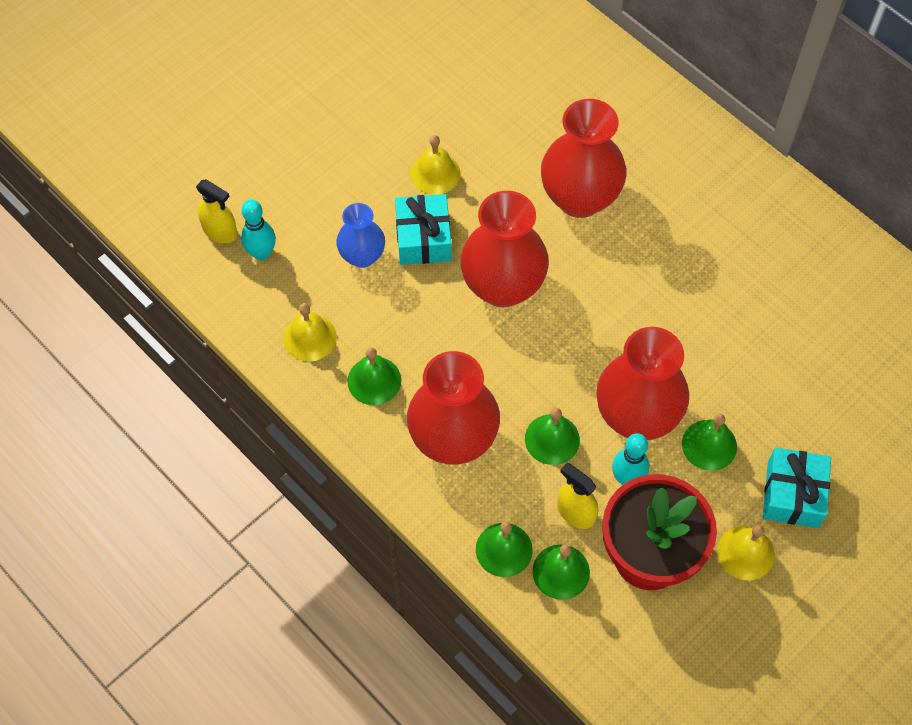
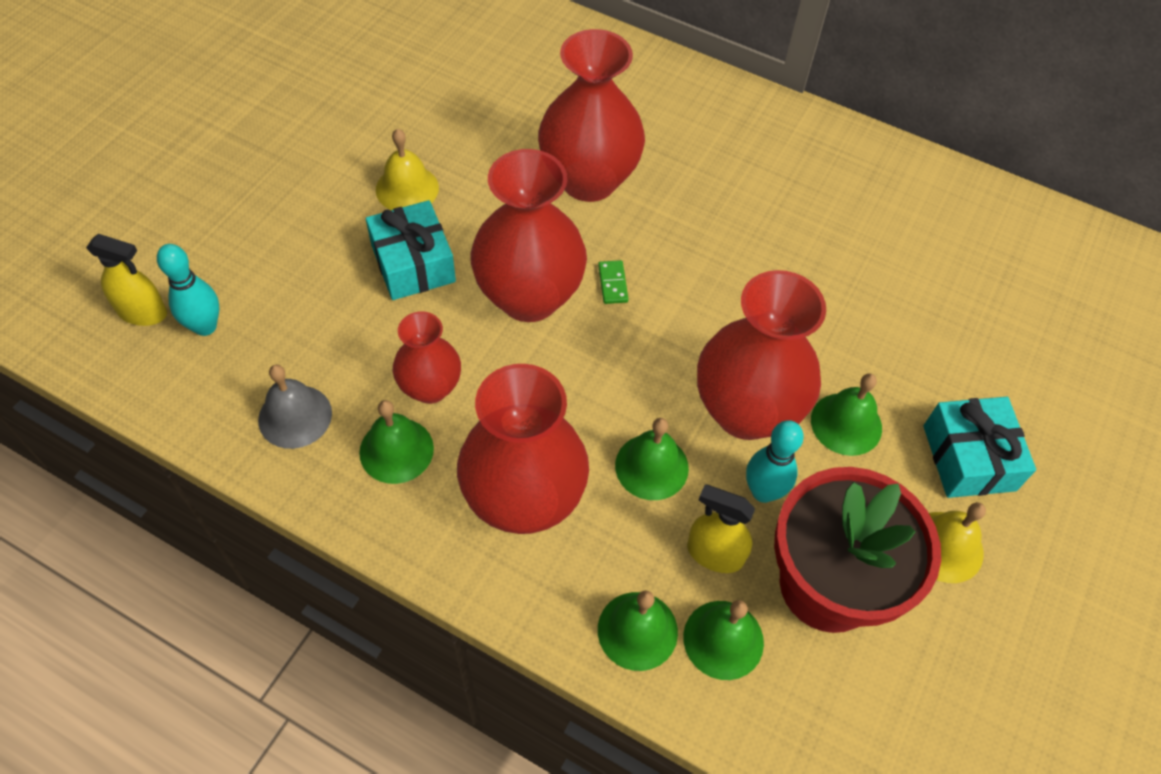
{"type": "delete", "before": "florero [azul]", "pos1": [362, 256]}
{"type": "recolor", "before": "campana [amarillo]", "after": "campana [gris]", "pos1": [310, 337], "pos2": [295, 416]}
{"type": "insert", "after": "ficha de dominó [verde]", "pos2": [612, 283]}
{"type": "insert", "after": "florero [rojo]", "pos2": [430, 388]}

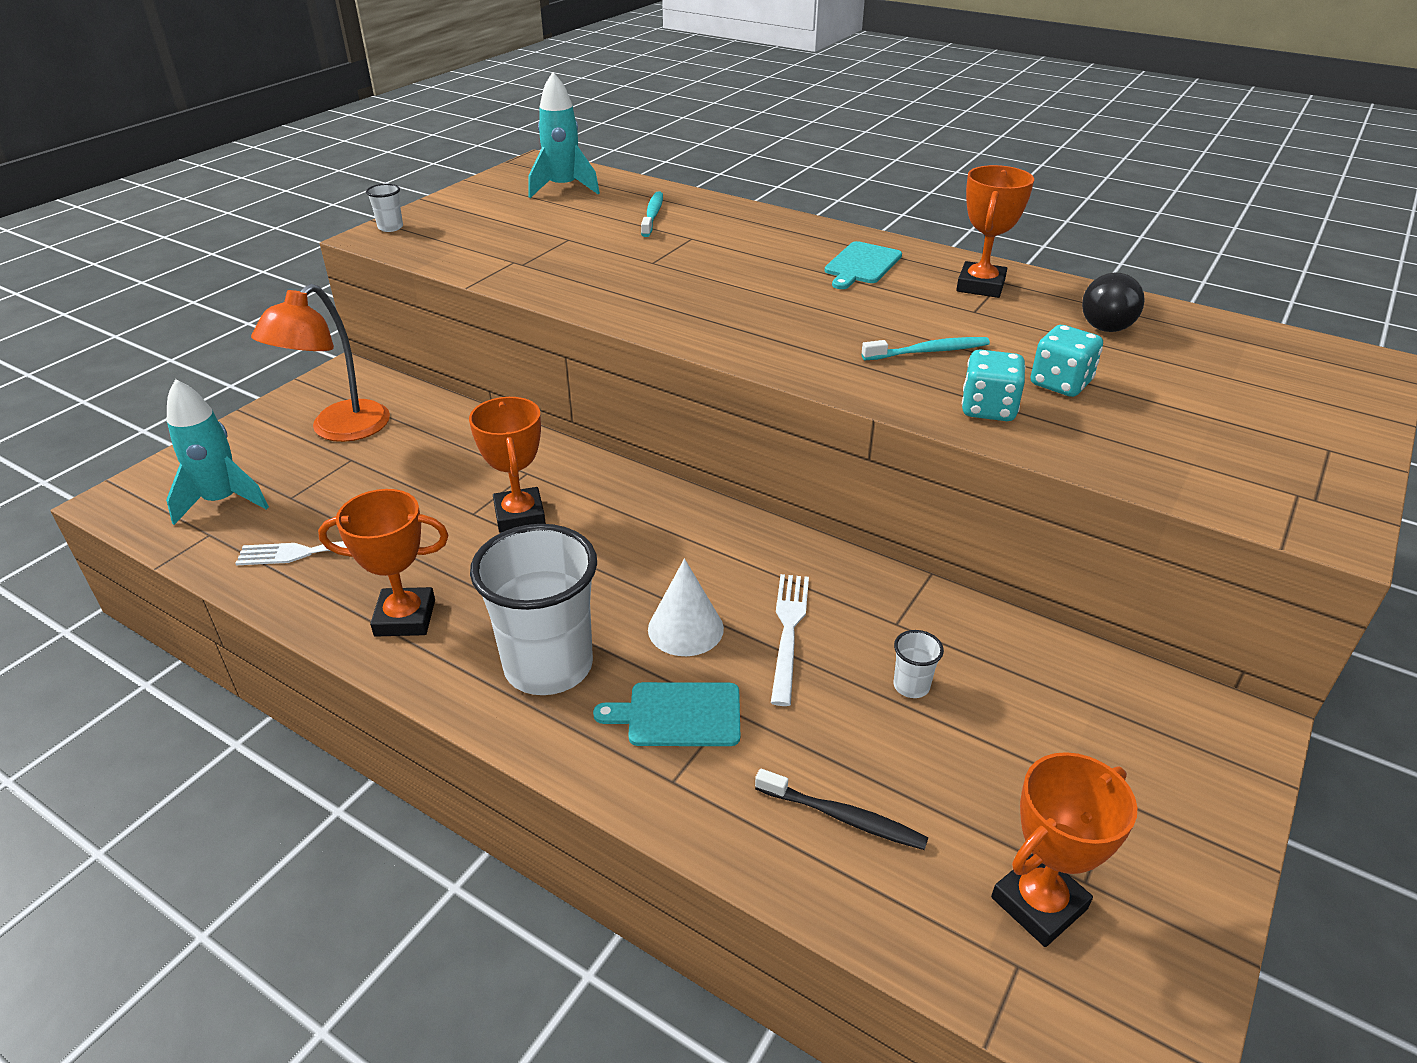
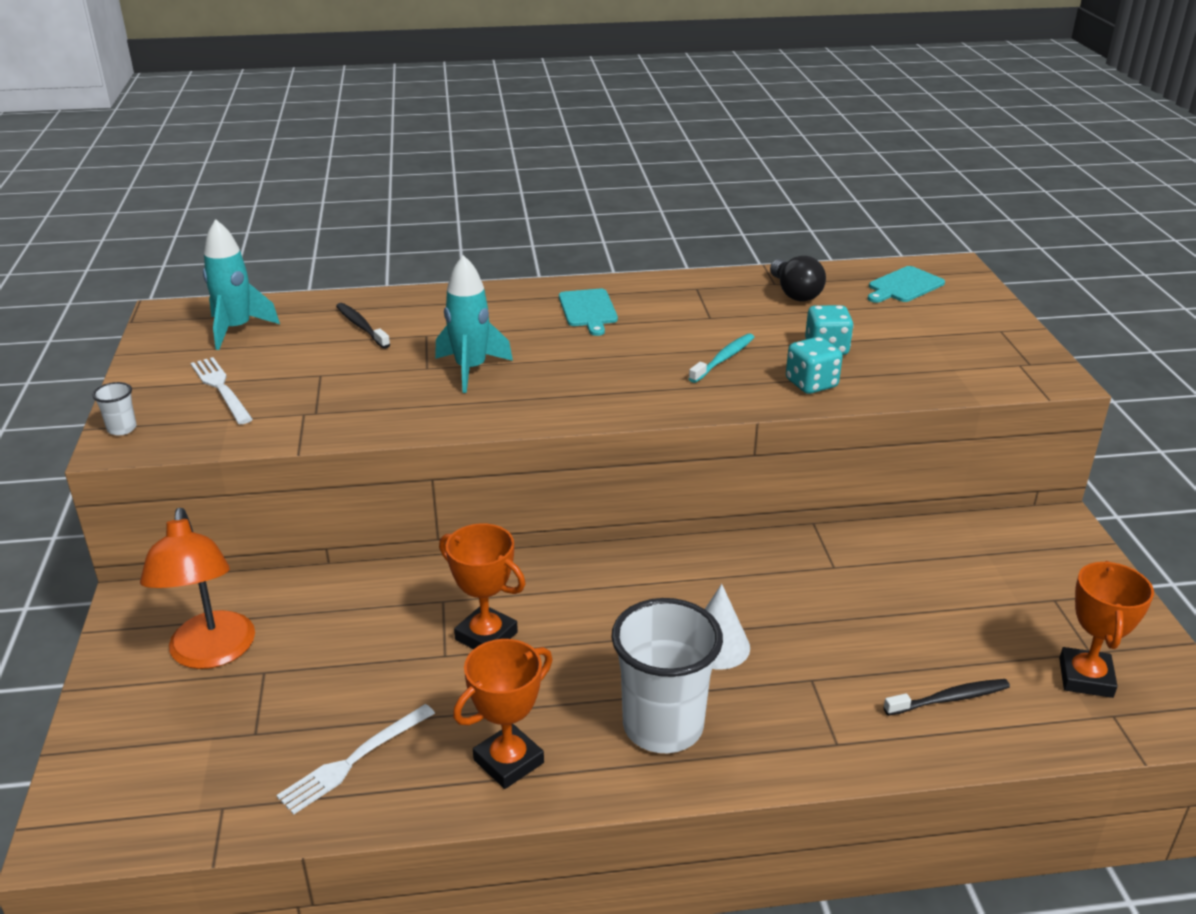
{"type": "delete", "before": "trofeo [naranja]", "pos1": [980, 286]}
{"type": "recolor", "before": "cepillo de dientes [turquesa]", "after": "cepillo de dientes [negro]", "pos1": [653, 215], "pos2": [361, 326]}
{"type": "move", "before": "cohete [turquesa]", "pos1": [222, 501], "pos2": [471, 369]}
{"type": "move", "before": "tenedor [blanco]", "pos1": [788, 631], "pos2": [221, 388]}
{"type": "delete", "before": "vaso [blanco]", "pos1": [911, 686]}
{"type": "move", "before": "tabla de cortar [turquesa]", "pos1": [678, 715], "pos2": [904, 286]}

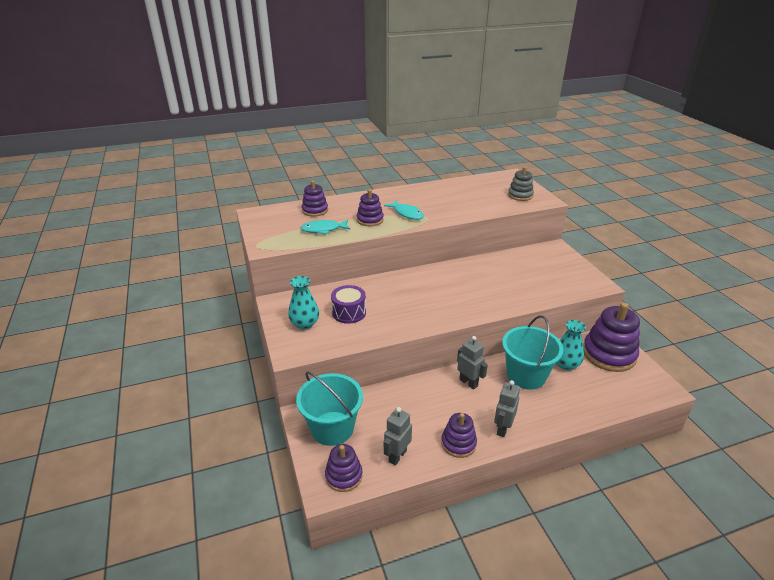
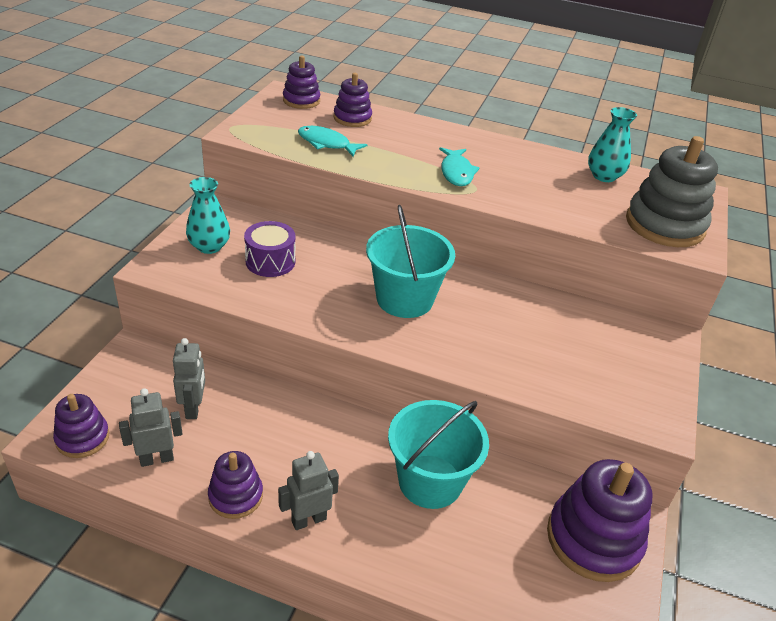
{"type": "resize", "before": "juguete apilable [gris]", "pos1": [520, 195], "pos2": [664, 225], "scale": 1.76}
{"type": "move", "before": "juguete apilable [morado]", "pos1": [370, 220], "pos2": [301, 100]}
{"type": "move", "before": "florero [turquesa]", "pos1": [565, 364], "pos2": [604, 176]}
{"type": "move", "before": "robot [gris]", "pos1": [468, 382], "pos2": [193, 408]}
{"type": "move", "before": "balde [turquesa]", "pos1": [332, 428], "pos2": [404, 299]}

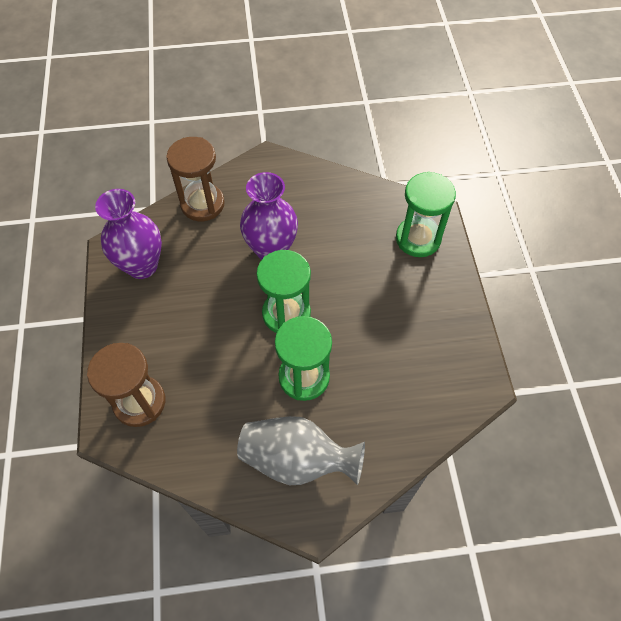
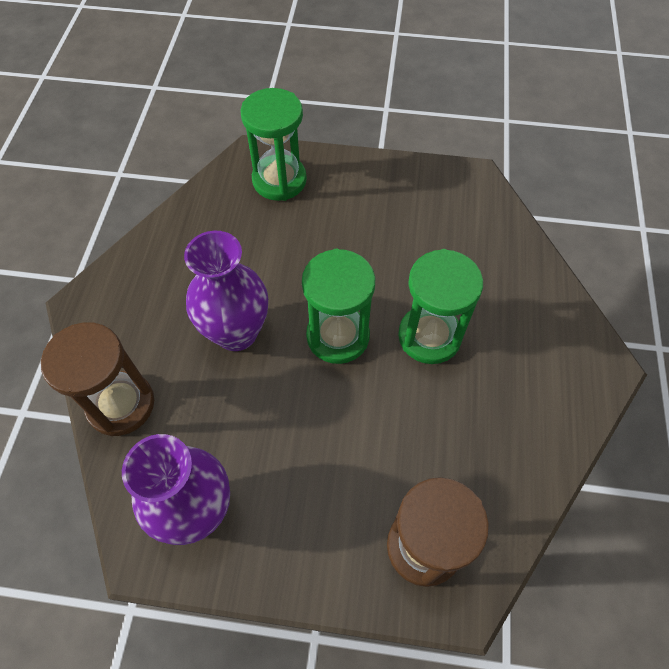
{"type": "delete", "before": "florero [gris]", "pos1": [297, 459]}

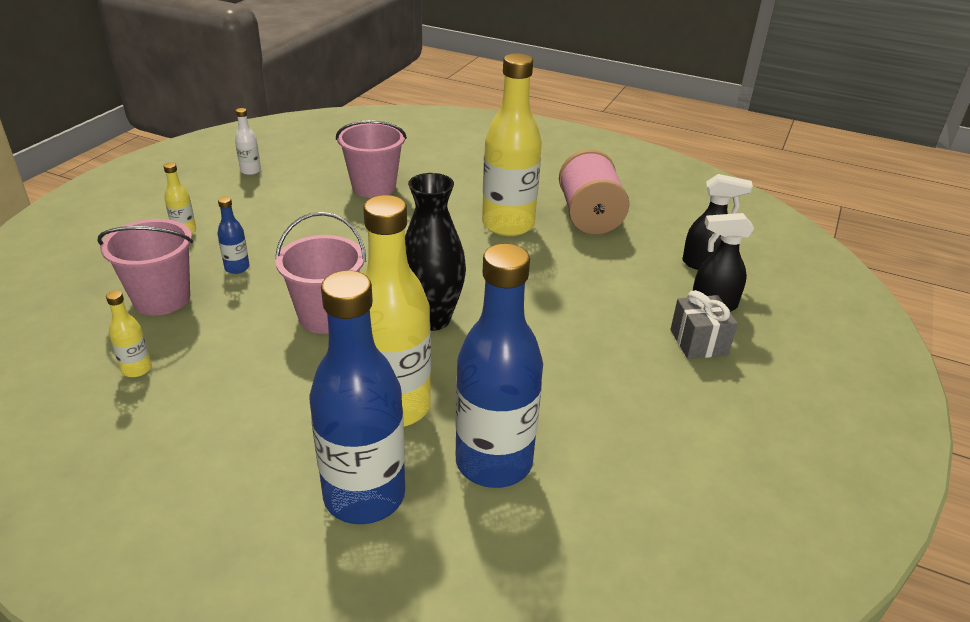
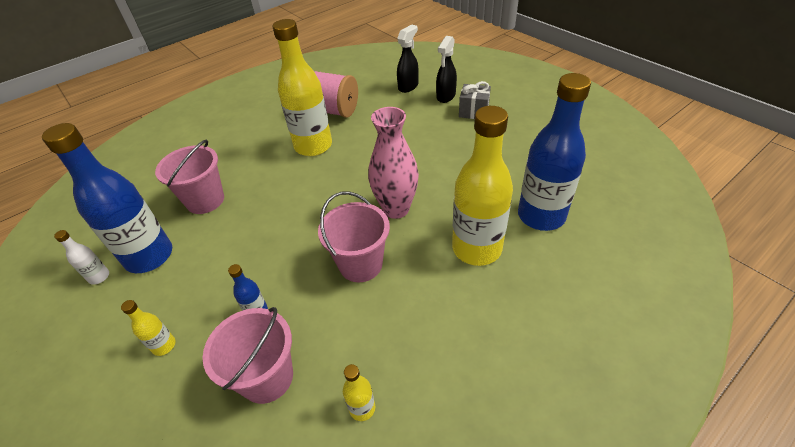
{"type": "recolor", "before": "florero [negro]", "after": "florero [rosa]", "pos1": [432, 319], "pos2": [396, 209]}
{"type": "move", "before": "botella [azul]", "pos1": [364, 496], "pos2": [149, 256]}

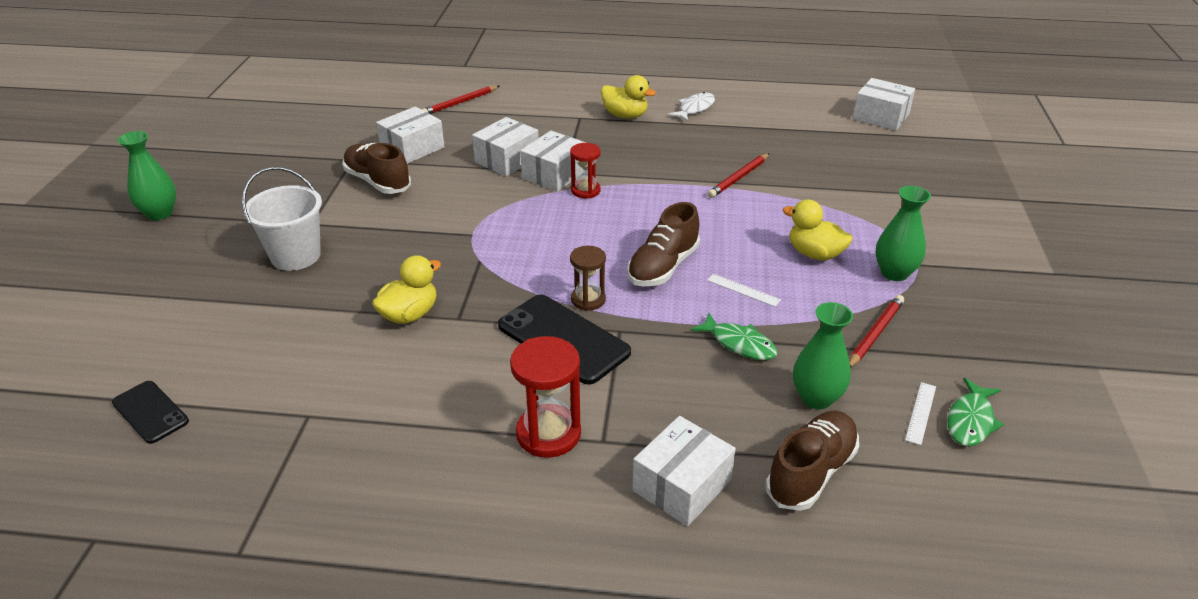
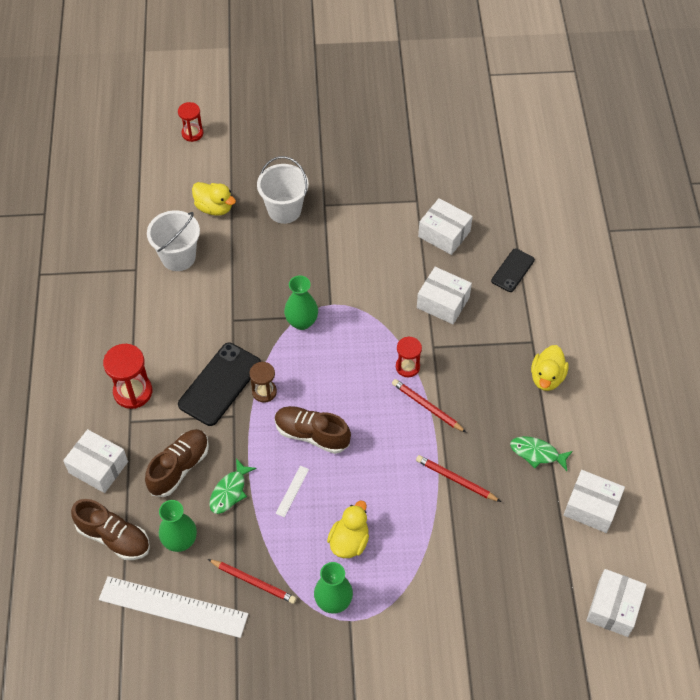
{"type": "move", "before": "lápiz [rojo]", "pos1": [460, 103], "pos2": [427, 406]}
{"type": "delete", "before": "pez [blanco]", "pos1": [695, 108]}
{"type": "move", "before": "florero [verde]", "pos1": [160, 213], "pos2": [301, 322]}
{"type": "move", "before": "caja [blanco]", "pos1": [554, 174], "pos2": [591, 507]}
{"type": "move", "before": "zapato [marrón]", "pos1": [378, 182], "pos2": [179, 467]}
{"type": "move", "before": "pato [amarillo]", "pos1": [409, 315], "pos2": [214, 208]}
{"type": "move", "before": "pez [verde]", "pos1": [970, 420], "pos2": [537, 453]}
{"type": "move", "before": "móvil [negro]", "pos1": [150, 412], "pos2": [512, 270]}
{"type": "resize", "before": "regla [blanco]", "pos1": [920, 412], "pos2": [173, 606], "scale": 2.46}
{"type": "insert", "after": "reloj de arena [rojo]", "pos2": [192, 133]}
{"type": "insert", "after": "balde [blanco]", "pos2": [178, 257]}

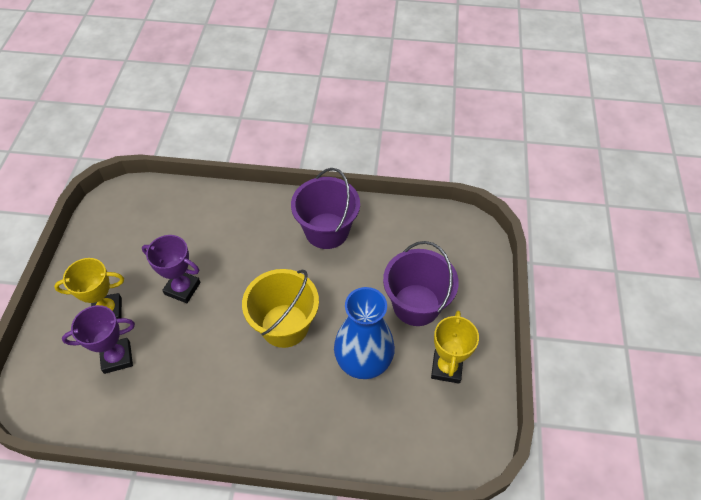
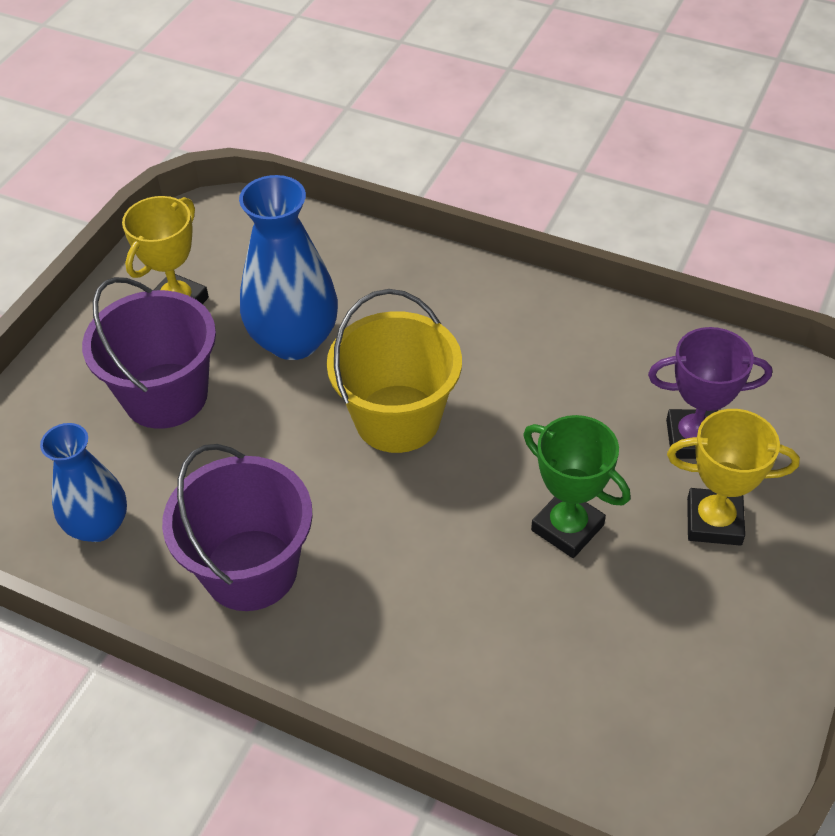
{"type": "recolor", "before": "trofeo [morado]", "after": "trofeo [verde]", "pos1": [182, 288], "pos2": [567, 527]}
{"type": "insert", "after": "florero [azul]", "pos2": [98, 525]}

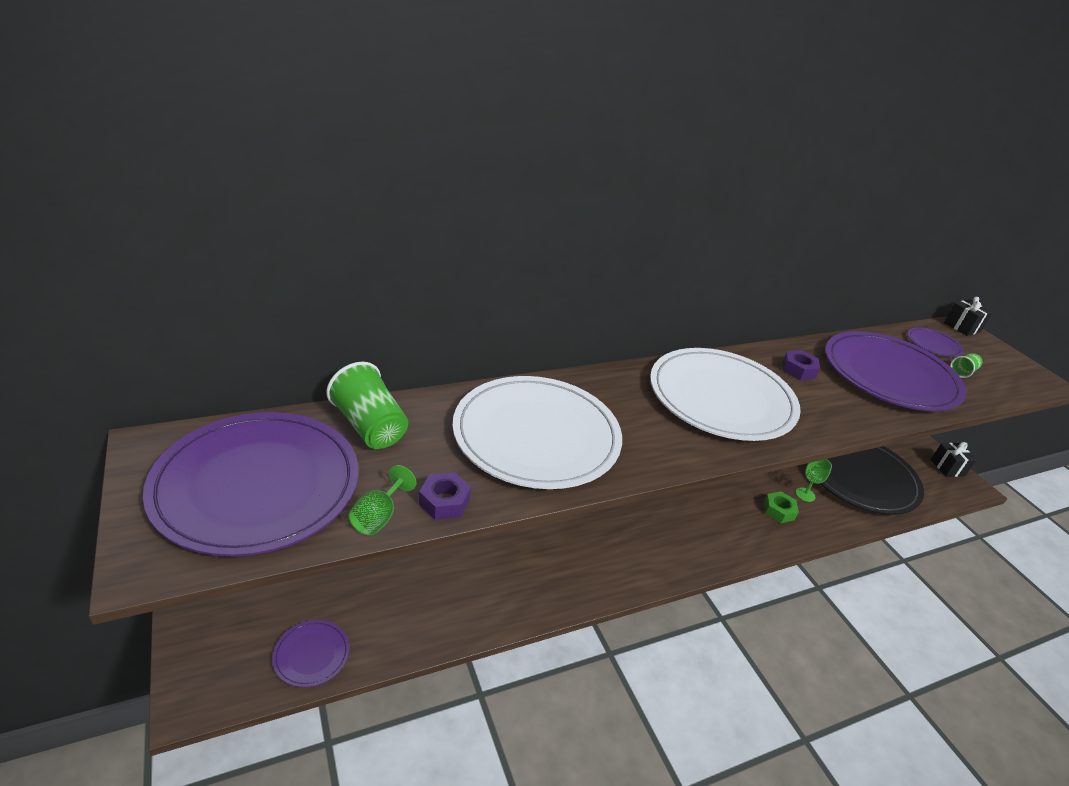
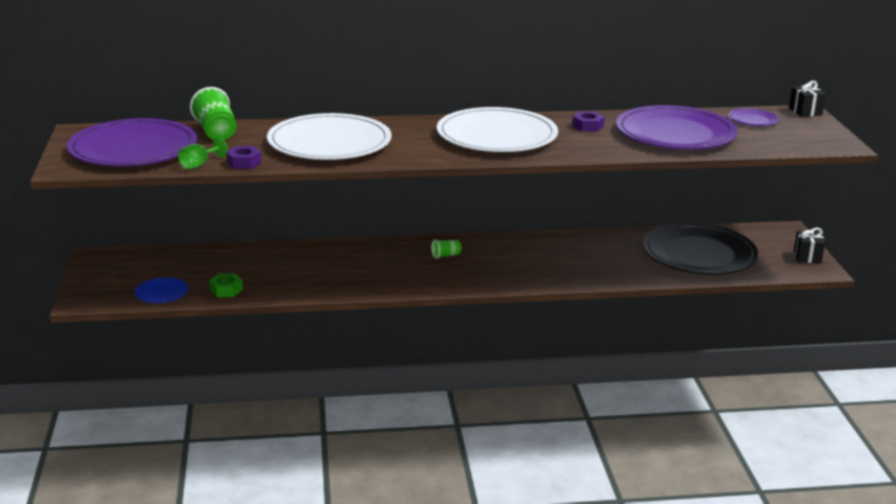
{"type": "move", "before": "vaso [verde]", "pos1": [962, 372], "pos2": [446, 255]}
{"type": "delete", "before": "copa [verde]", "pos1": [805, 494]}
{"type": "move", "before": "tuerca [verde]", "pos1": [779, 511], "pos2": [226, 290]}
{"type": "recolor", "before": "plato [morado]", "after": "plato [azul]", "pos1": [311, 654], "pos2": [161, 293]}

